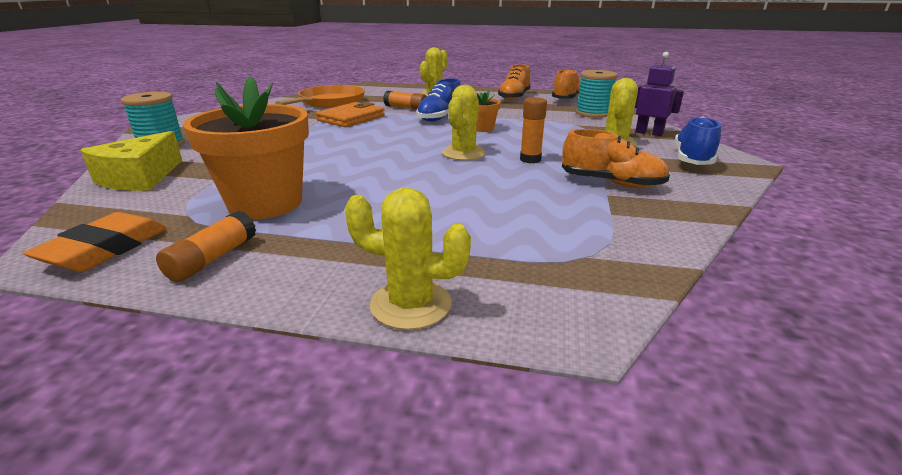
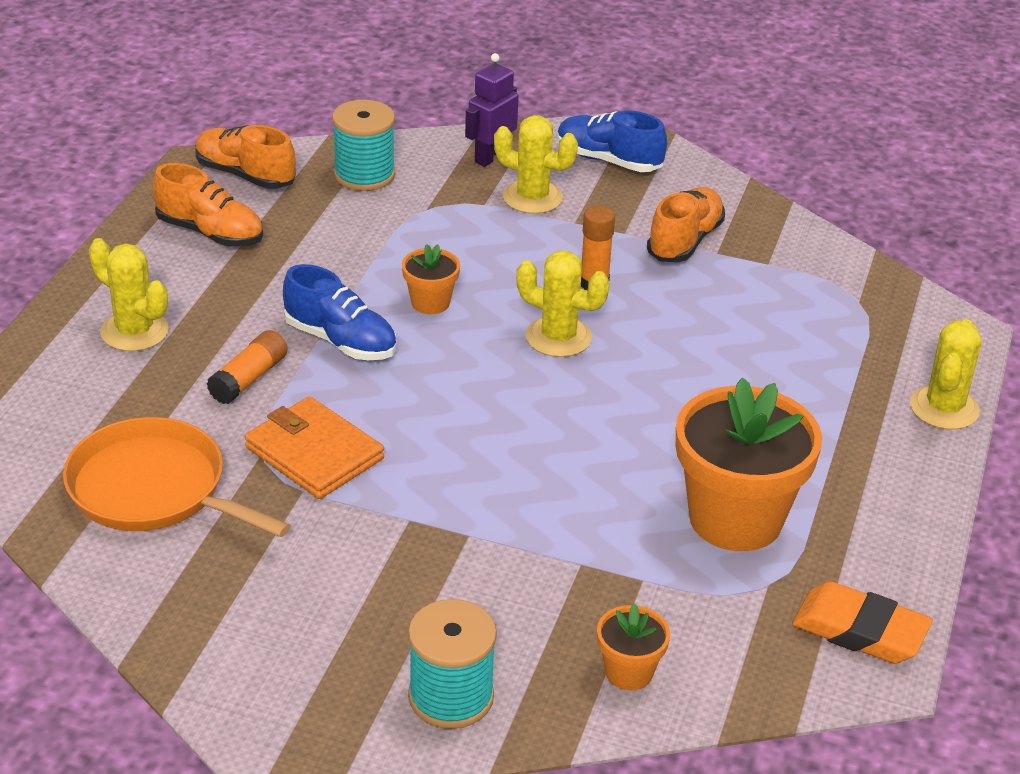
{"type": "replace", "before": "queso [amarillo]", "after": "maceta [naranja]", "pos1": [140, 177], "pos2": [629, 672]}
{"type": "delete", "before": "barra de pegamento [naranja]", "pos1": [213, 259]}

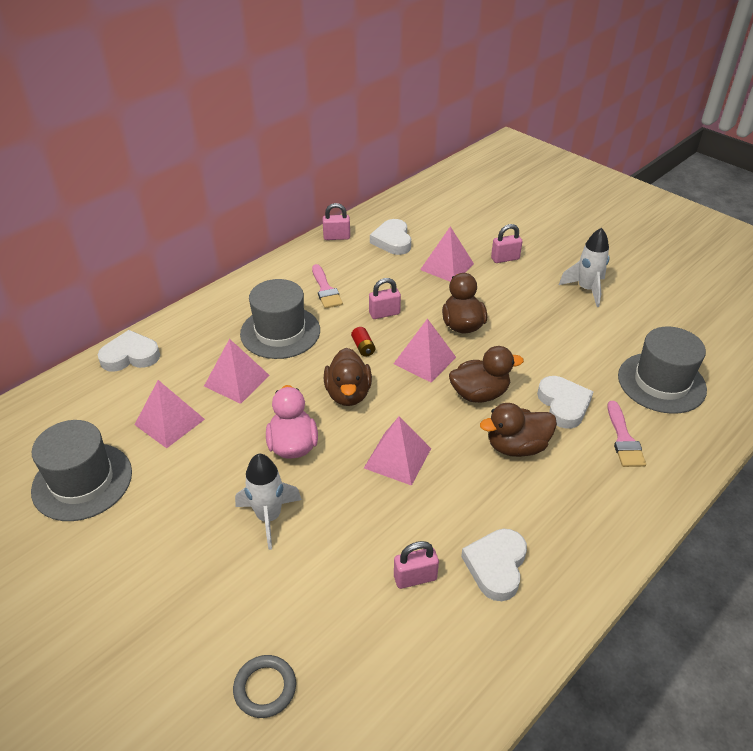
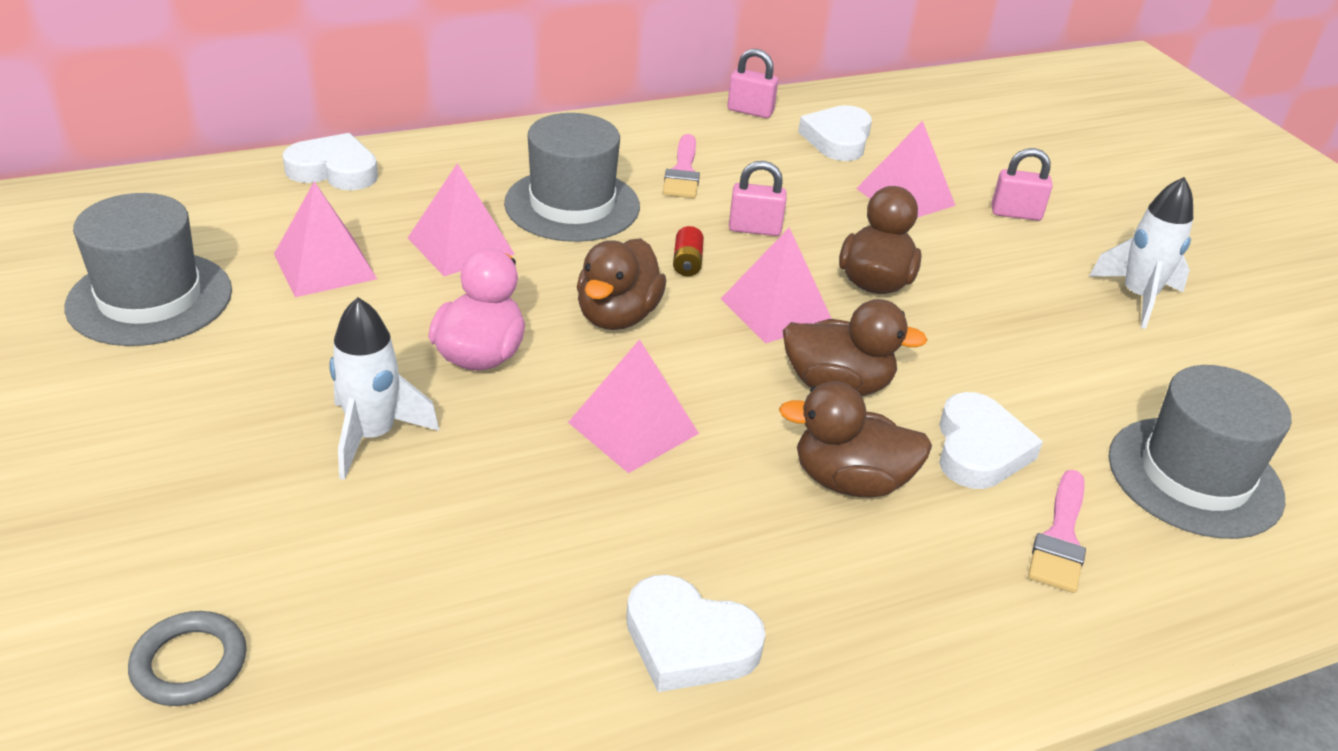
{"type": "rotate", "before": "corazón [blanco]", "pos1": [496, 566], "pos2": [688, 642], "turn": -105}
{"type": "delete", "before": "candado [rosa]", "pos1": [415, 577]}

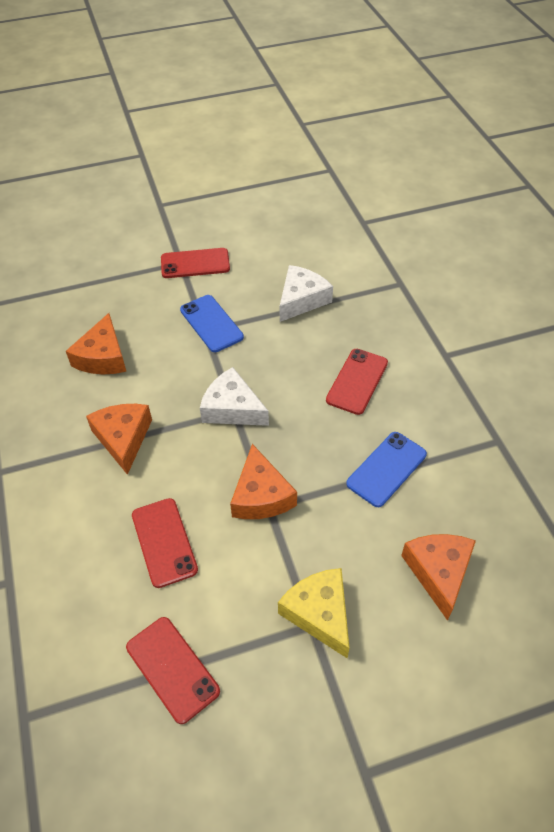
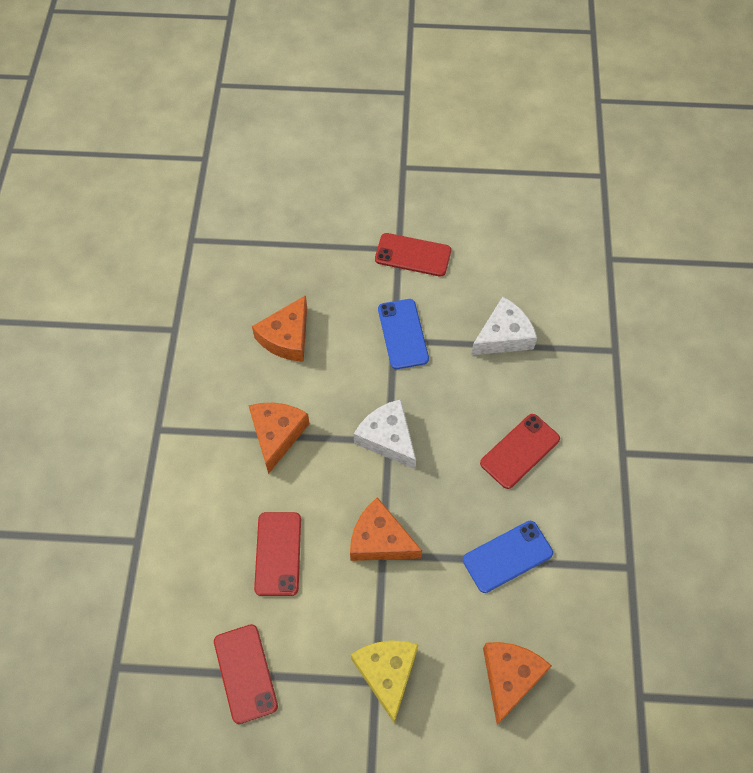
{"type": "rotate", "before": "queso [naranja]", "pos1": [261, 495], "pos2": [380, 540], "turn": 105}

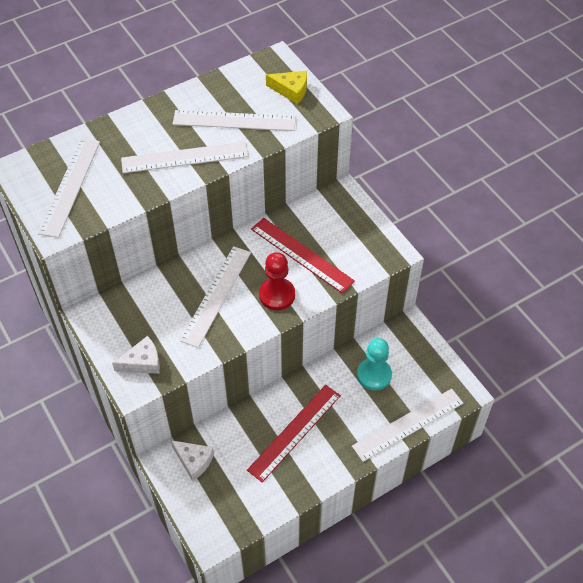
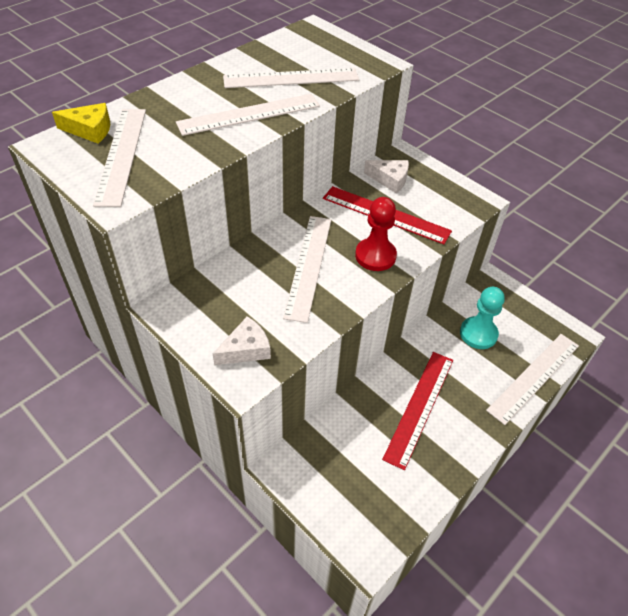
{"type": "move", "before": "queso [amarillo]", "pos1": [291, 90], "pos2": [90, 130]}
{"type": "move", "before": "queso [blanco]", "pos1": [194, 461], "pos2": [390, 180]}

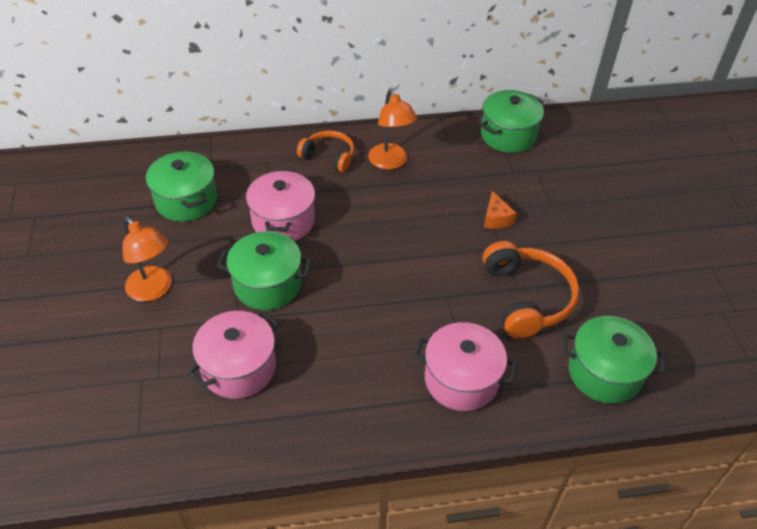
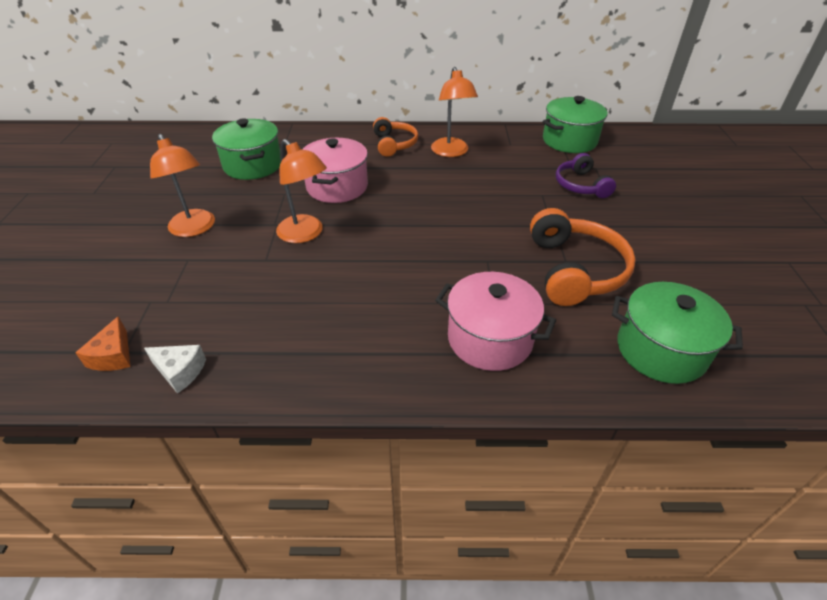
{"type": "rotate", "before": "auriculares [naranja]", "pos1": [329, 156], "pos2": [394, 144], "turn": 45}
{"type": "move", "before": "queso [naranja]", "pos1": [496, 218], "pos2": [113, 355]}
{"type": "replace", "before": "olla [verde]", "after": "lámpara [naranja]", "pos1": [267, 284], "pos2": [305, 234]}
{"type": "delete", "before": "olla [rosa]", "pos1": [239, 368]}
{"type": "insert", "after": "auriculares [morado]", "pos2": [580, 185]}
{"type": "insert", "after": "queso [blanco]", "pos2": [180, 371]}

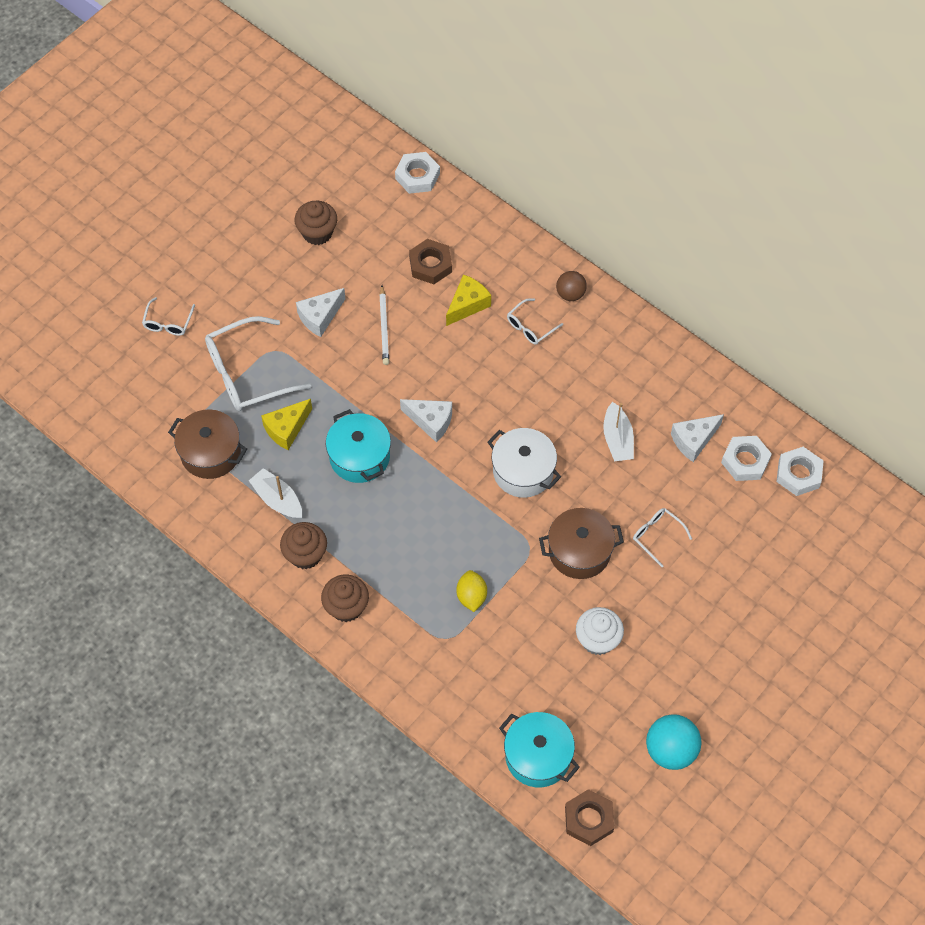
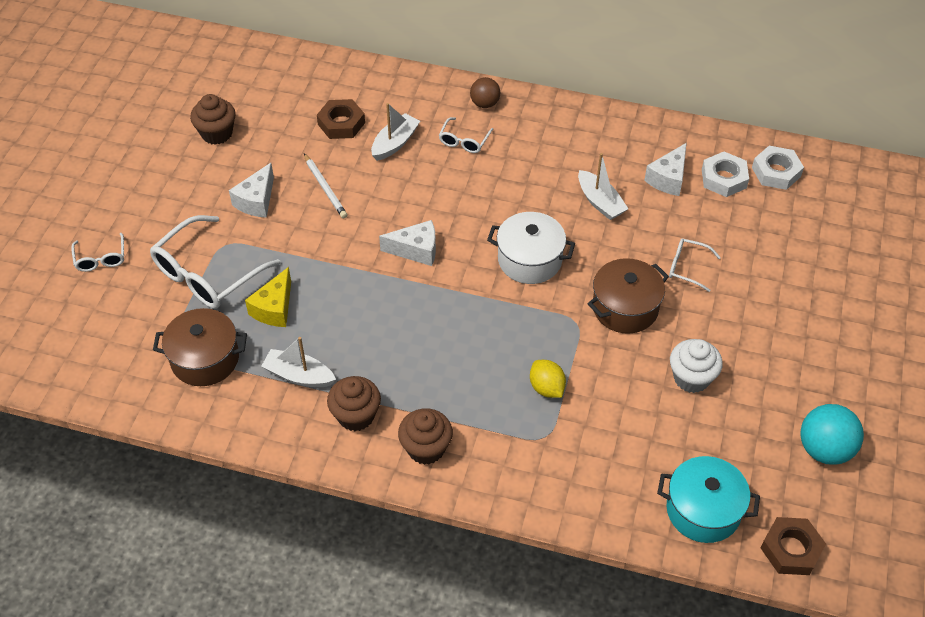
{"type": "delete", "before": "tuerca [blanco]", "pos1": [417, 176]}
{"type": "replace", "before": "queso [amarillo]", "after": "barco [blanco]", "pos1": [467, 305], "pos2": [395, 143]}
{"type": "delete", "before": "olla [turquesa]", "pos1": [359, 457]}

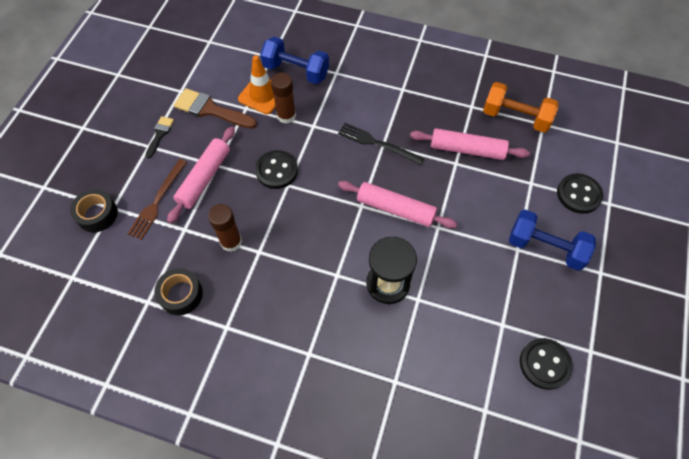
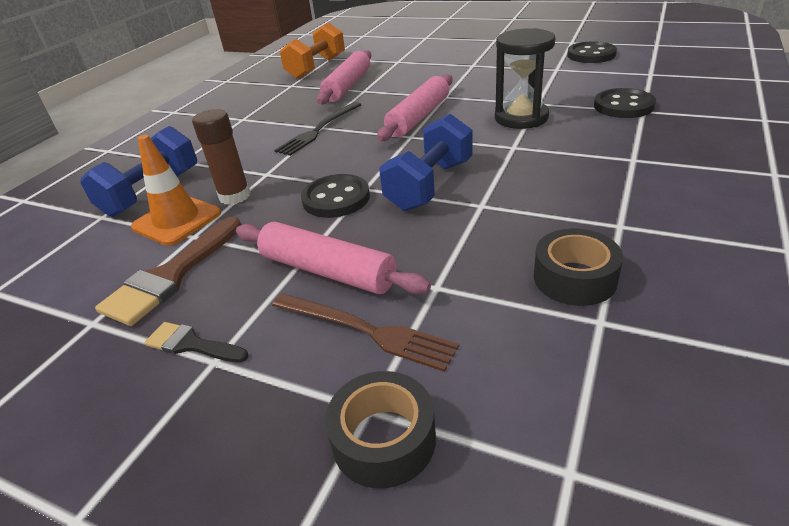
{"type": "move", "before": "botón [negro]", "pos1": [578, 194], "pos2": [623, 106]}
{"type": "delete", "before": "barra de pegamento [marrón]", "pos1": [231, 242]}
{"type": "move", "before": "mancuerna [azul]", "pos1": [545, 247], "pos2": [430, 185]}

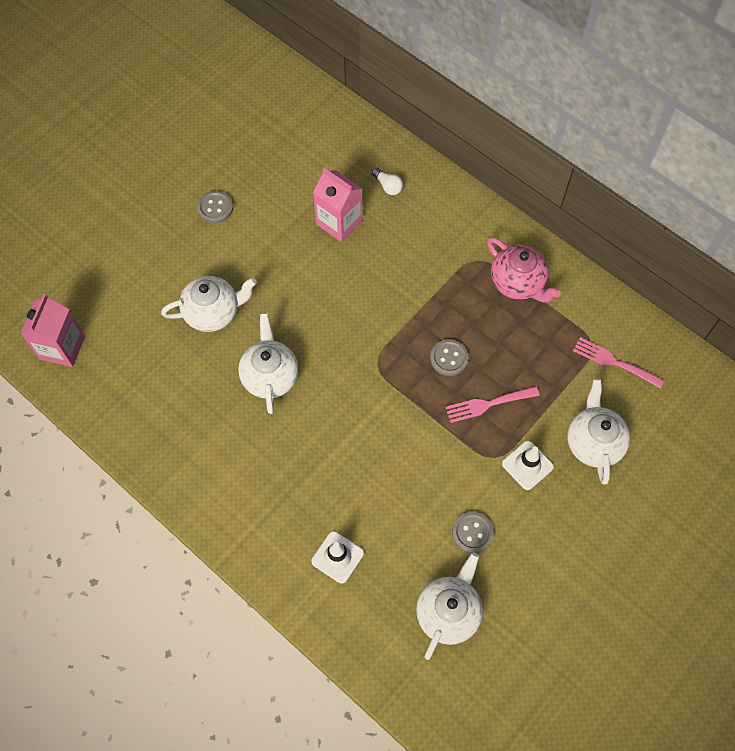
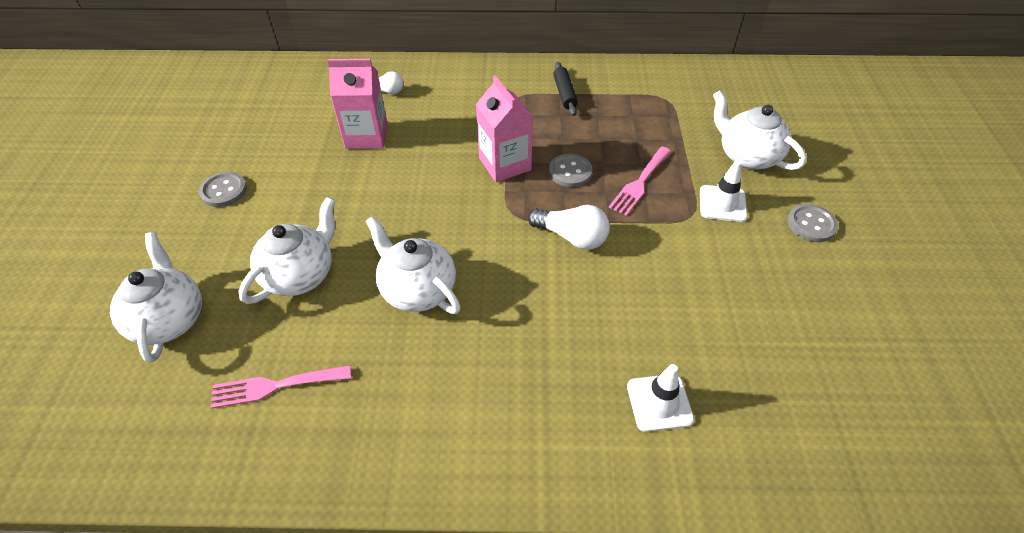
{"type": "replace", "before": "tetera [rosa]", "after": "rodillo [negro]", "pos1": [518, 283], "pos2": [565, 93]}
{"type": "move", "before": "cartón de leche [rosa]", "pos1": [62, 347], "pos2": [505, 164]}
{"type": "move", "before": "tenedor [rosa]", "pos1": [614, 362], "pos2": [275, 386]}
{"type": "move", "before": "botón [gris]", "pos1": [472, 533], "pos2": [811, 224]}
{"type": "move", "before": "tetera [blanco]", "pos1": [448, 612], "pos2": [169, 319]}
{"type": "insert", "after": "bombilla [blanco]", "pos2": [572, 237]}

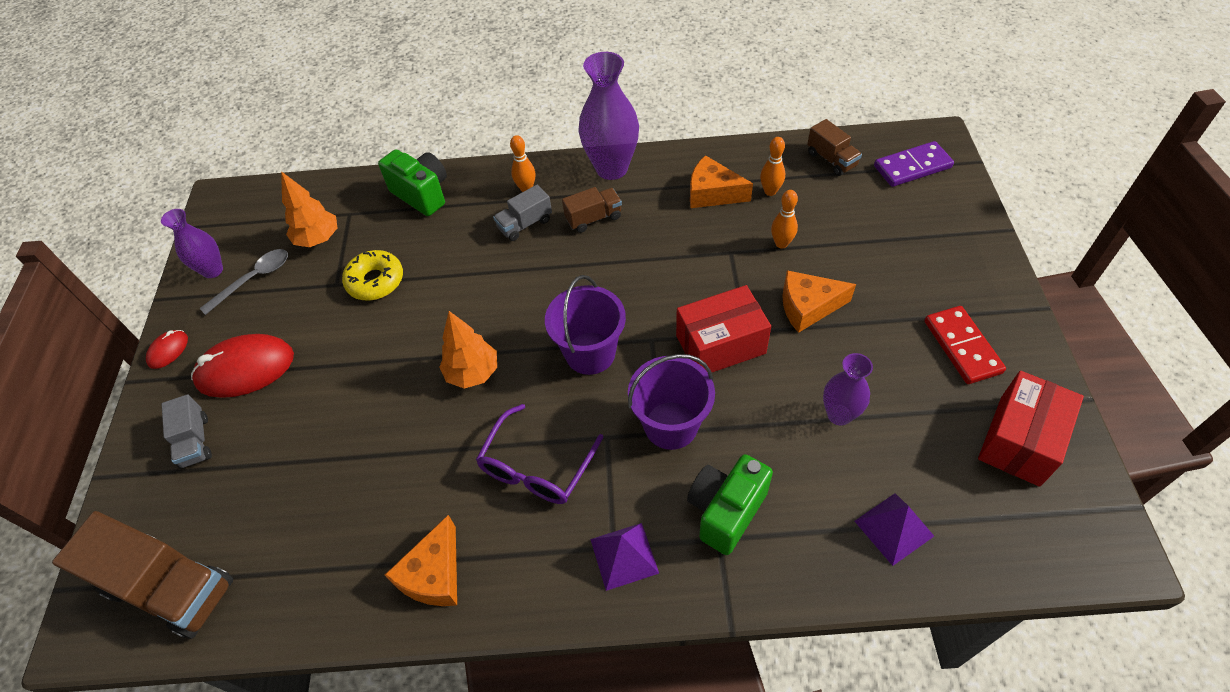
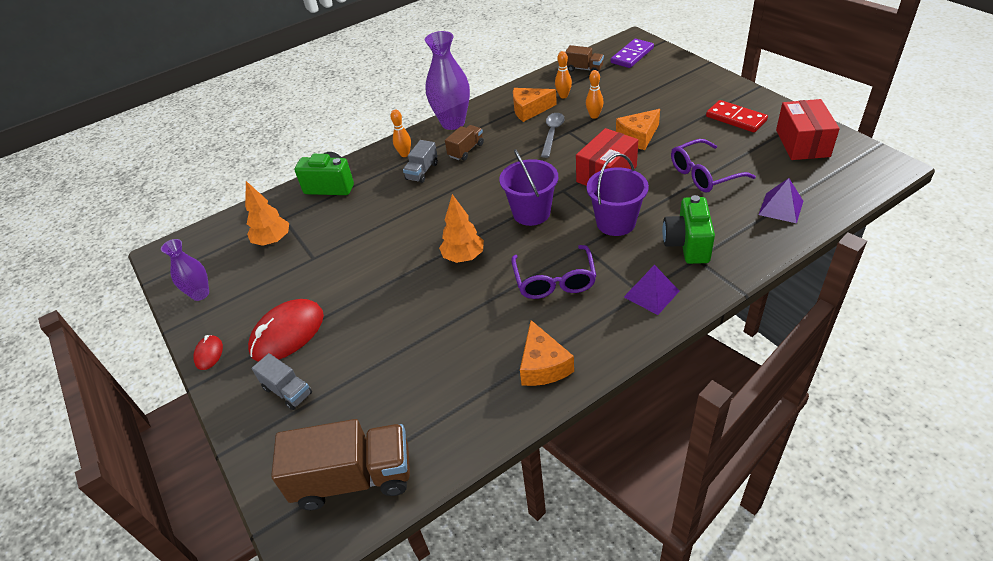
{"type": "move", "before": "cuchara [gris]", "pos1": [253, 279], "pos2": [552, 134]}
{"type": "delete", "before": "rosquilla [amarillo]", "pos1": [375, 281]}
{"type": "replace", "before": "florero [morado]", "after": "gafas [morado]", "pos1": [839, 415], "pos2": [703, 174]}

